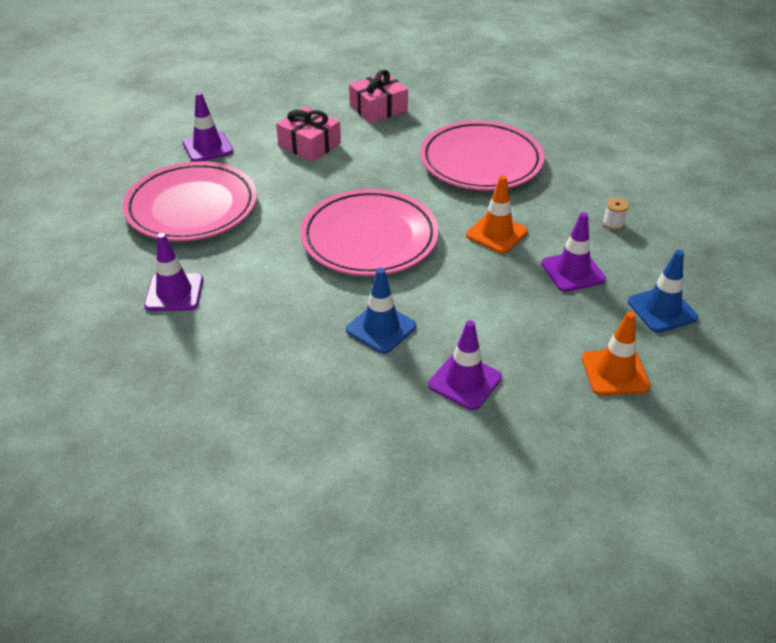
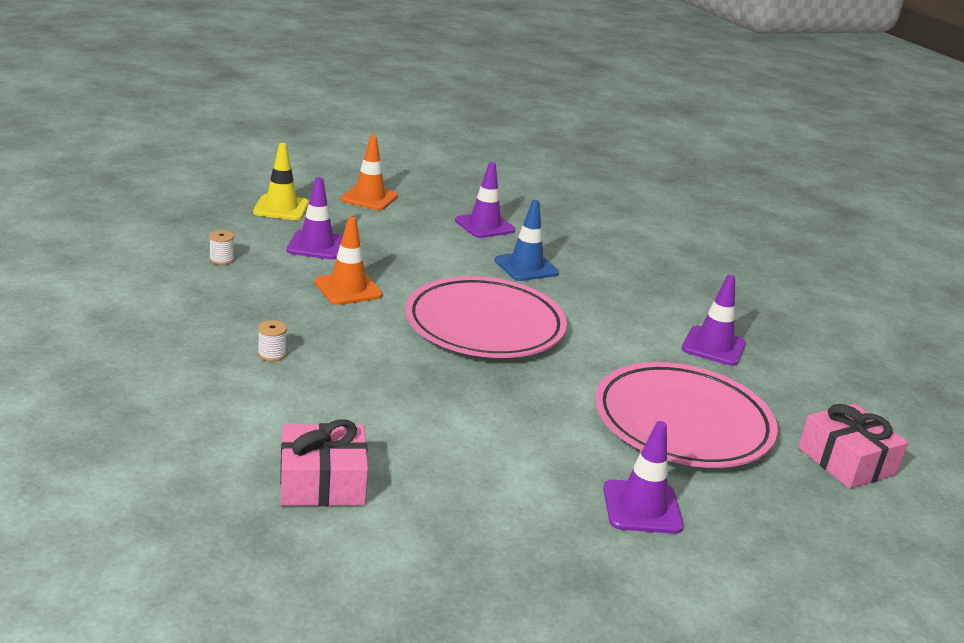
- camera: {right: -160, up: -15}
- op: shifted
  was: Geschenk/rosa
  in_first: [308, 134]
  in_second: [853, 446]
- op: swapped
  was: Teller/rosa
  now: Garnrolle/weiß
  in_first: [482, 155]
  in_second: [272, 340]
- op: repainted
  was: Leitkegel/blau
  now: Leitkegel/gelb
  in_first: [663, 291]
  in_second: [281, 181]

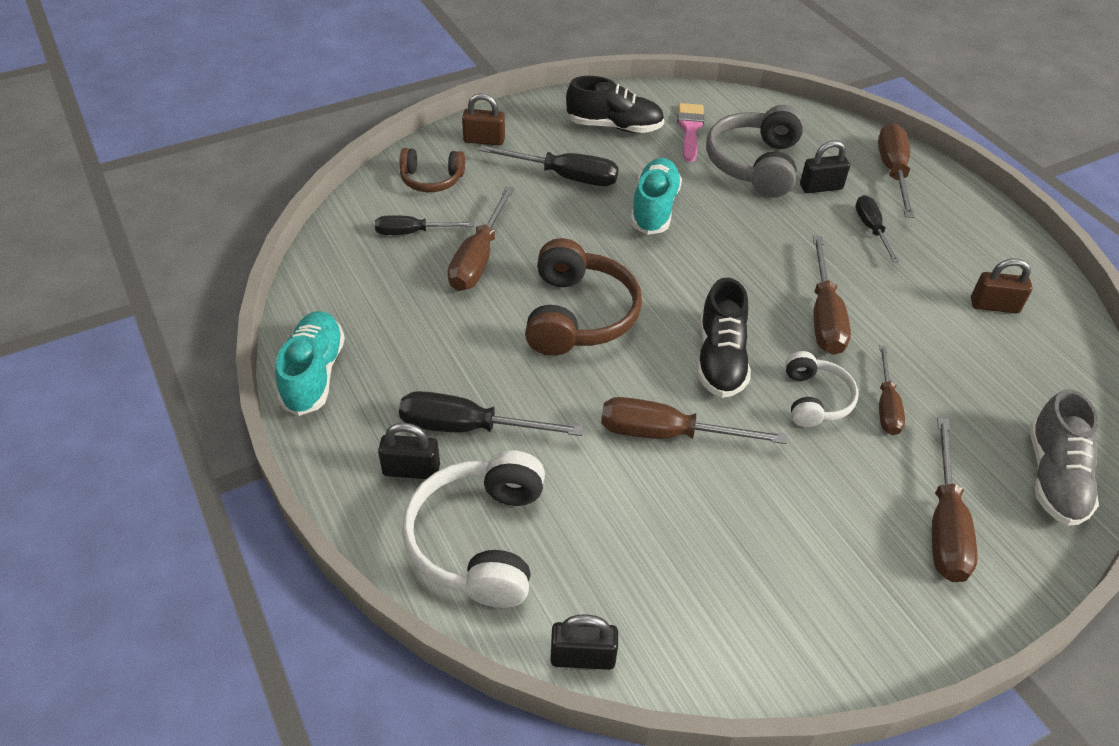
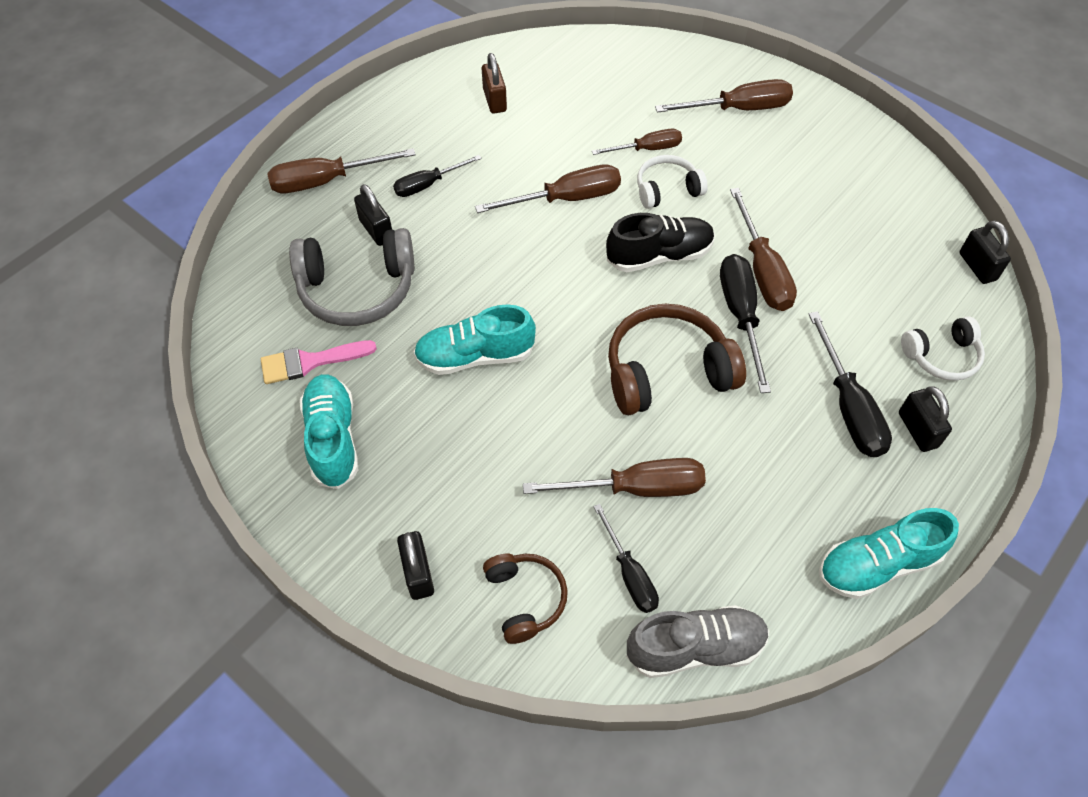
- camera: {right: -110, up: 10}
- op: scaled
  was: Kopfhörer/weiß
  in_first: [473, 529]
  in_second: [943, 348]
  ratio: 0.59
- op: repainted
  was: Vorhängeschloss/braun
  now: Vorhängeschloss/schwarz
  in_first: [483, 119]
  in_second: [415, 565]
- op: shifted
  was: Schraubenzieher/schwarz
  in_first: [549, 165]
  in_second: [745, 323]
- op: repainted
  was: Schuh/schwarz
  now: Schuh/türkis
  in_first: [615, 104]
  in_second: [329, 431]
- op: shifted
  was: Schuh/grau
  in_first: [1064, 457]
  in_second: [697, 641]

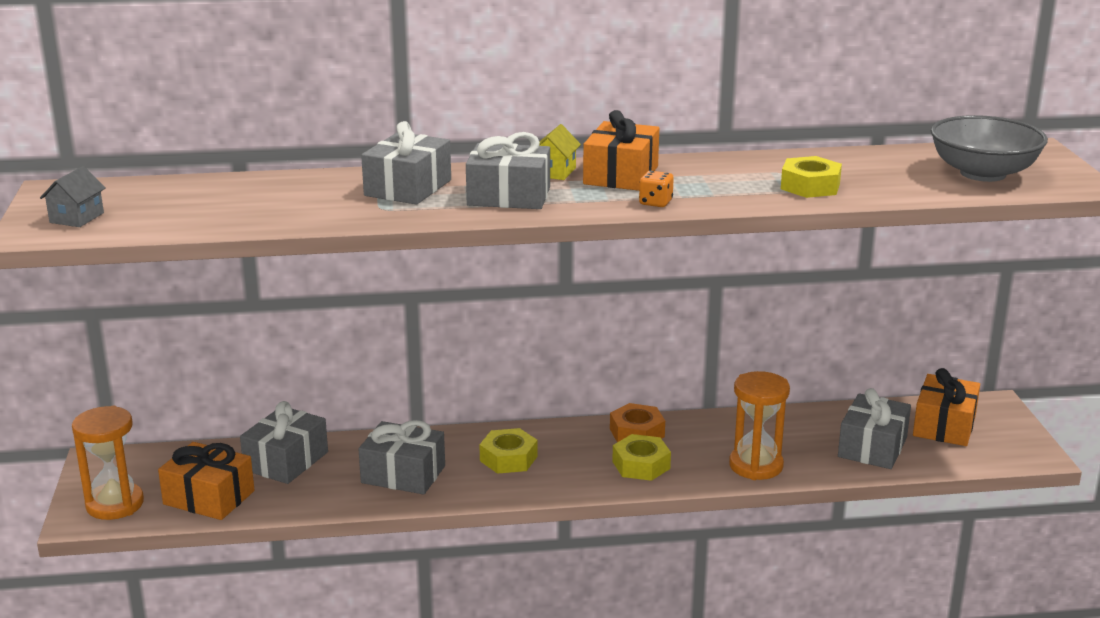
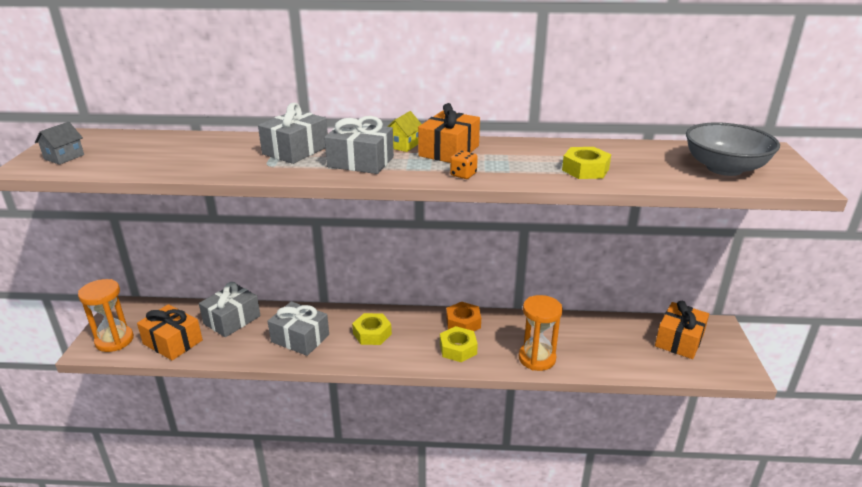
- camera: {right: 10, up: 5}
- op: gone
  was: Geschenk/grau
  in_first: [874, 428]

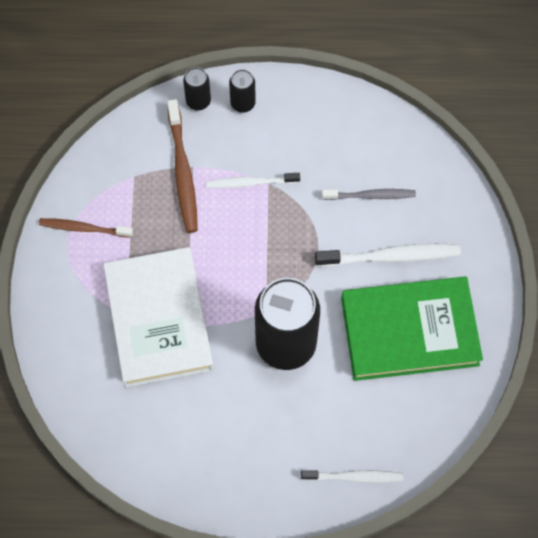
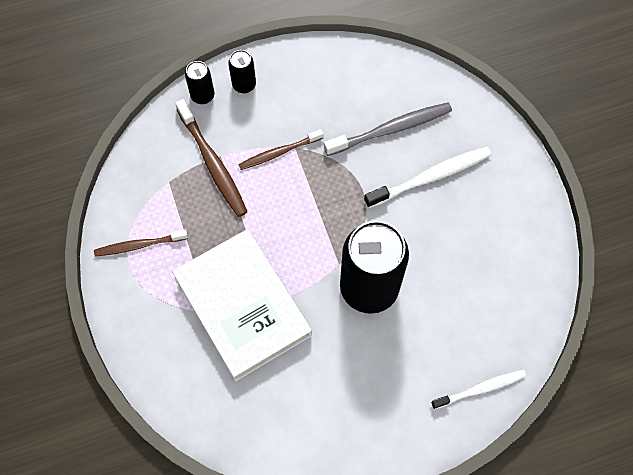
- camera: {right: -20, up: 0}
- op: repainted
  was: Zahnbürste/weiß
  now: Zahnbürste/braun
  in_first: [253, 180]
  in_second: [280, 149]
- op: scaled
  was: Zahnbürste/grau
  in_first: [369, 194]
  in_second: [388, 129]
  ratio: 1.53
- op: gone
  was: Buch/grün
  in_first: [412, 329]

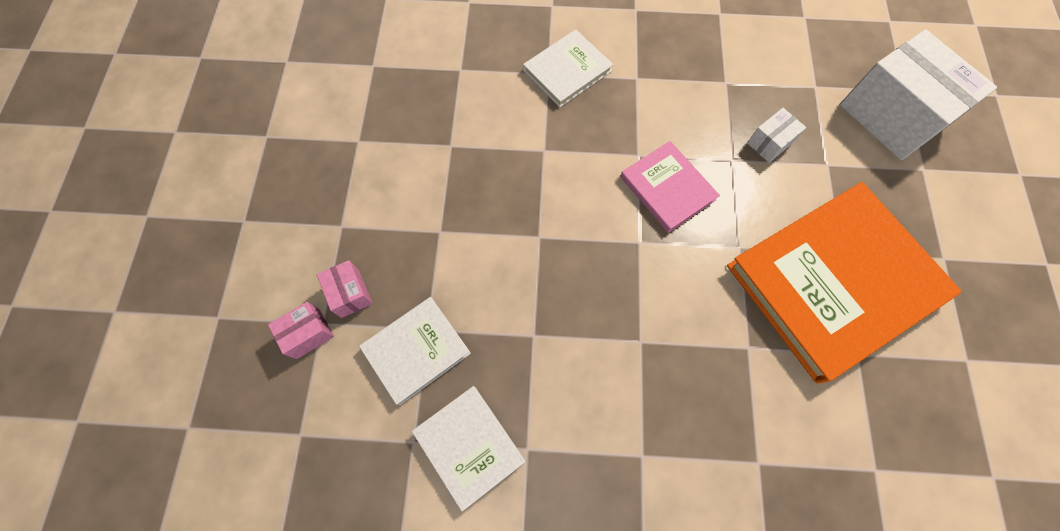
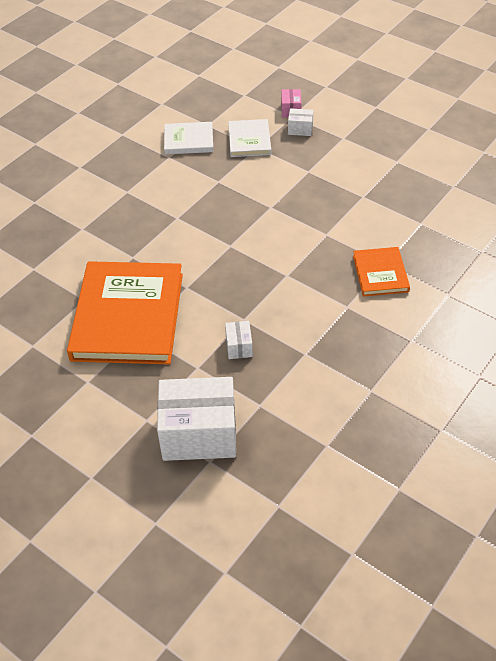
- camera: {right: 125, up: -20}
- op: repainted
  was: Schachtel/rosa
  now: Schachtel/weiß
  in_first: [345, 289]
  in_second: [300, 122]
- op: repainted
  was: Buch/weiß
  now: Buch/orange
  in_first: [568, 68]
  in_second: [381, 272]
- op: gone
  was: Buch/rosa
  in_first: [670, 187]

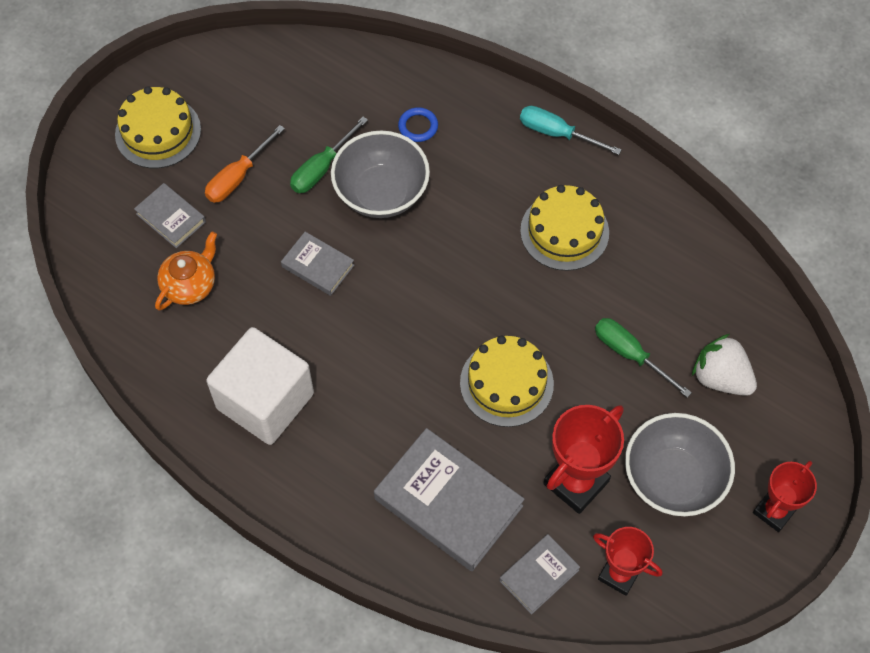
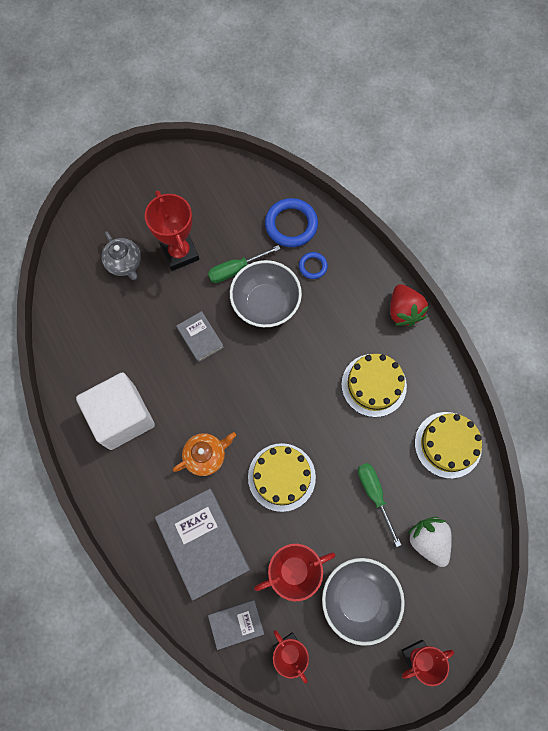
- camera: {right: 25, up: 10}
- op: shifted
  was: Kuchen/gelb
  in_first: [158, 127]
  in_second: [448, 445]
- op: swapped
  was: Buch/grau
  now: Teekanne/grau
  in_first: [170, 215]
  in_second: [121, 256]
- op: shifted
  was: Teekanne/orange
  in_first: [186, 271]
  in_second: [204, 454]
- op: swapped
  was: Schraubenzieher/orange
  now: Pokal/rot
  in_first: [245, 164]
  in_second: [172, 231]
- op: swapped
  was: Schraubenzieher/türkis
  now: Erdbeere/rot
  in_first: [570, 130]
  in_second: [409, 305]
- op: new
  now: Ring/blau
  in_second: [291, 222]

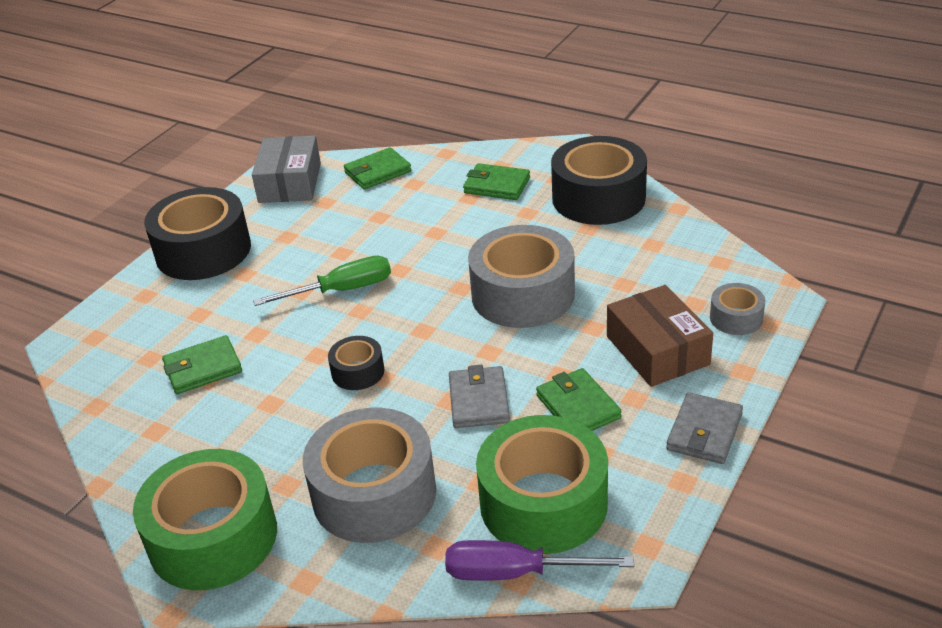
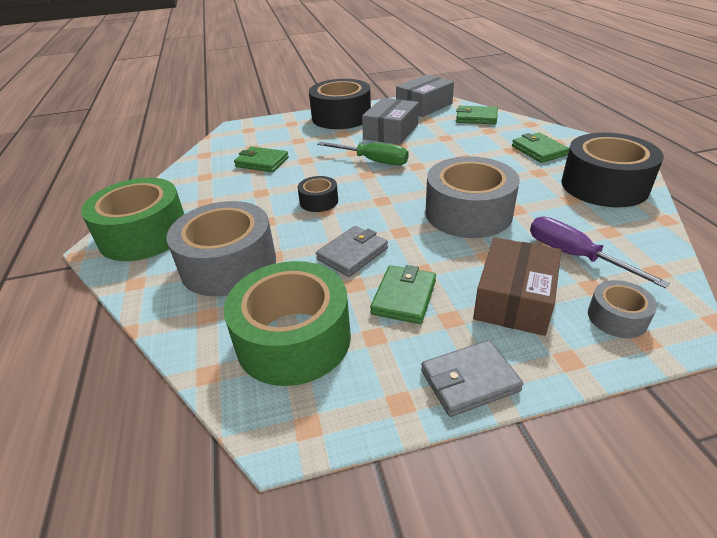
- camera: {right: 45, up: 0}
- op: shifted
  was: Schraubenzieher/lila
  in_first: [539, 560]
  in_second: [600, 253]
- op: new
  now: Schachtel/grau
  in_second: [390, 121]

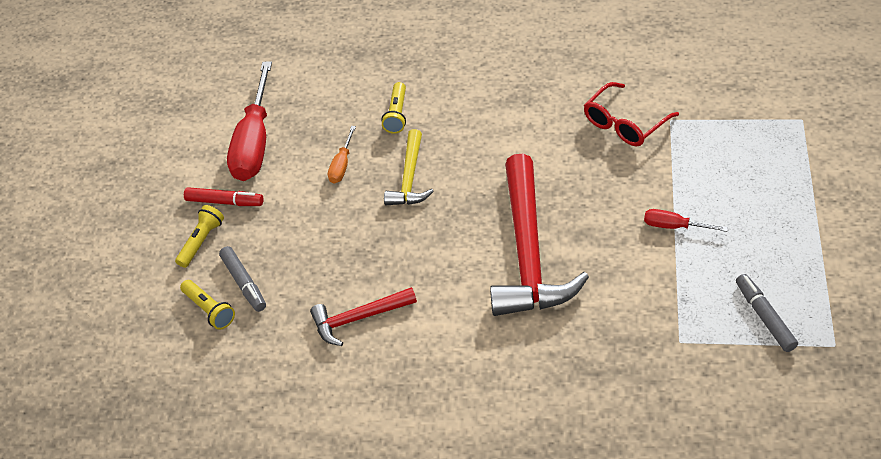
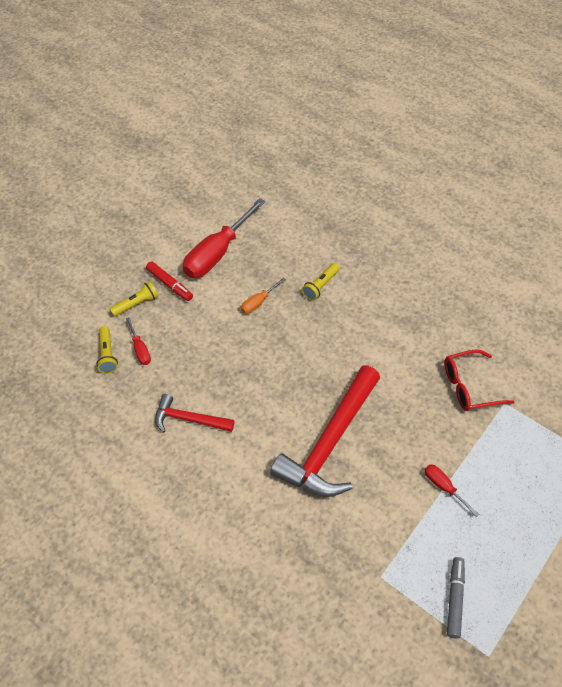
- camera: {right: 25, up: 5}
- op: swapped
  was: Filzstift/grau
  now: Schraubenzieher/rot
  in_first: [242, 279]
  in_second: [138, 341]
- op: gone
  was: Hammer/gelb
  in_first: [409, 167]

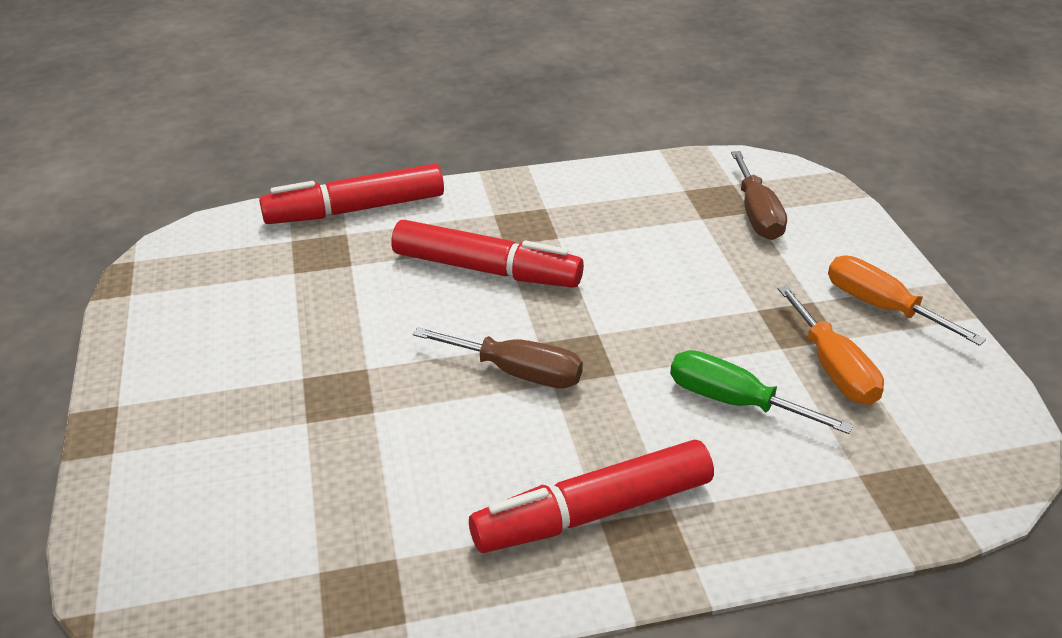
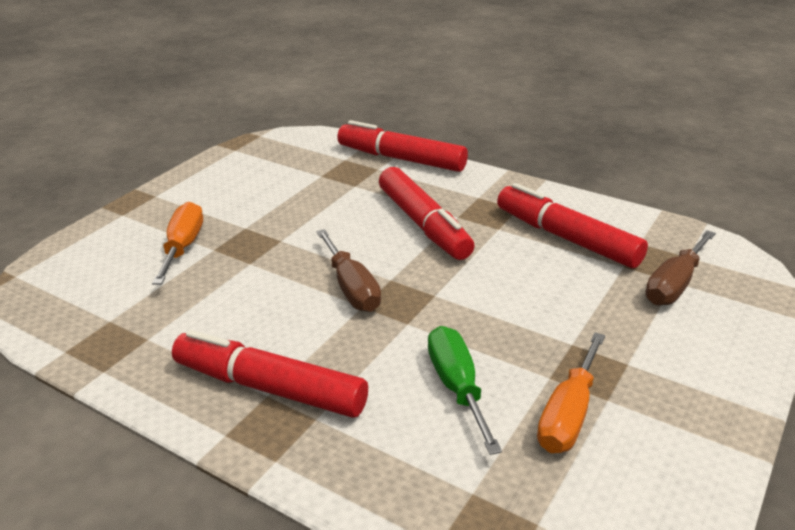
- camera: {right: 45, up: -5}
- op: shifted
  was: Schraubenzieher/orange
  in_first: [907, 300]
  in_second: [177, 243]
- op: new
  now: Filzstift/rot
  in_second: [572, 225]

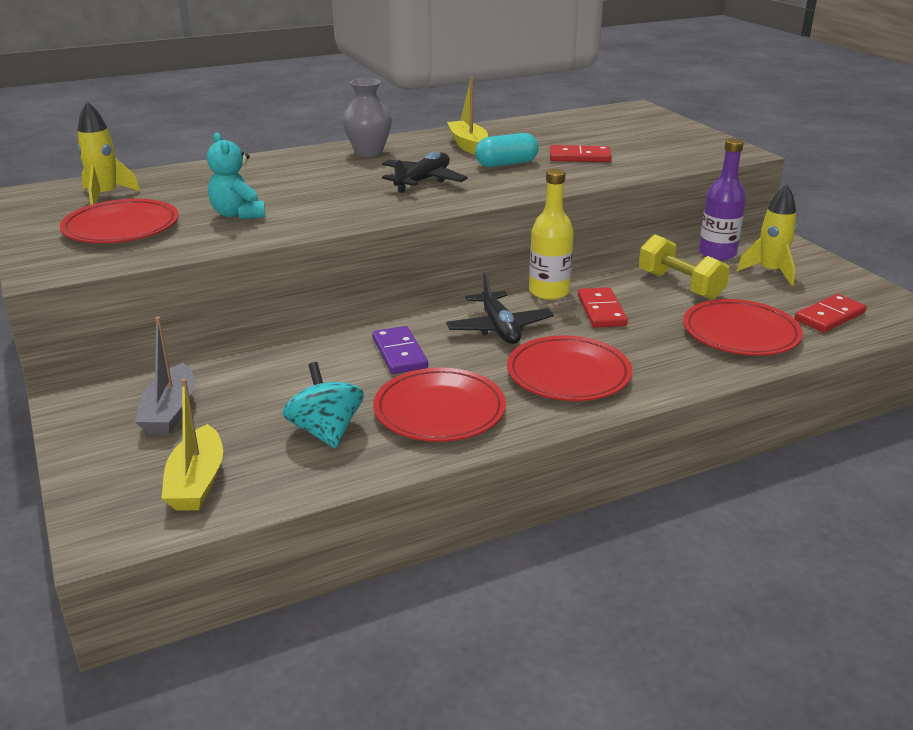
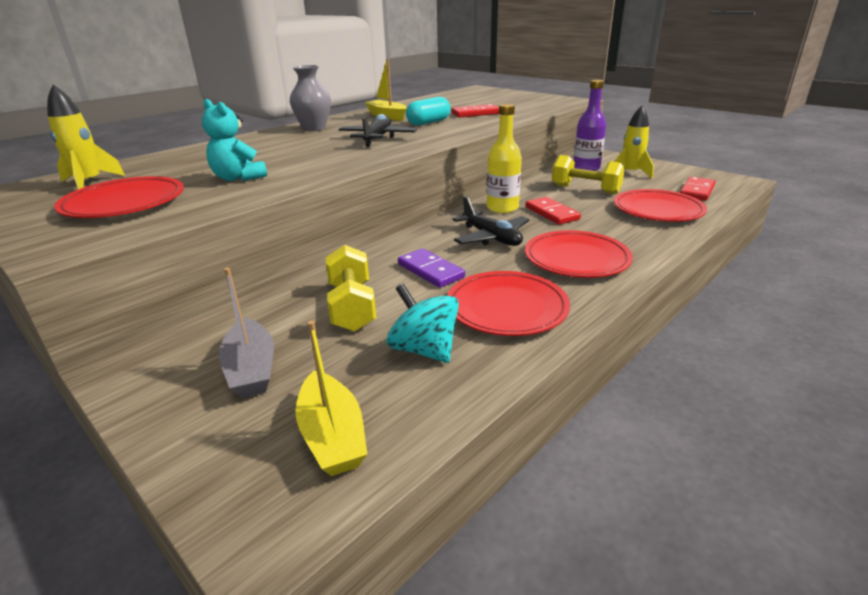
- camera: {right: -20, up: 0}
- op: new
  now: Hantel/gelb
  in_second: [351, 288]

